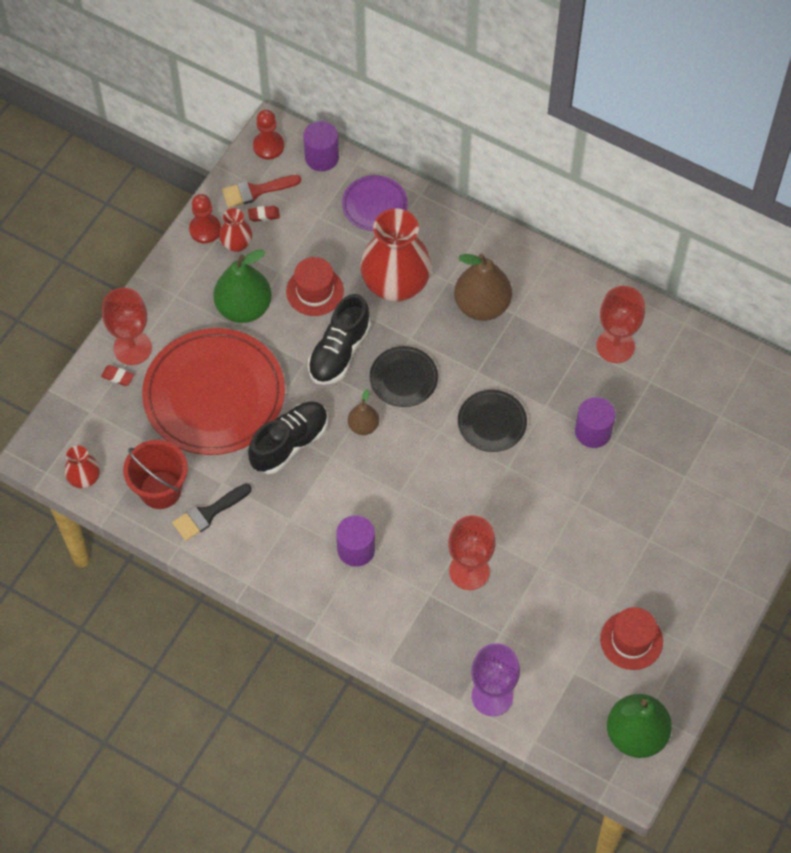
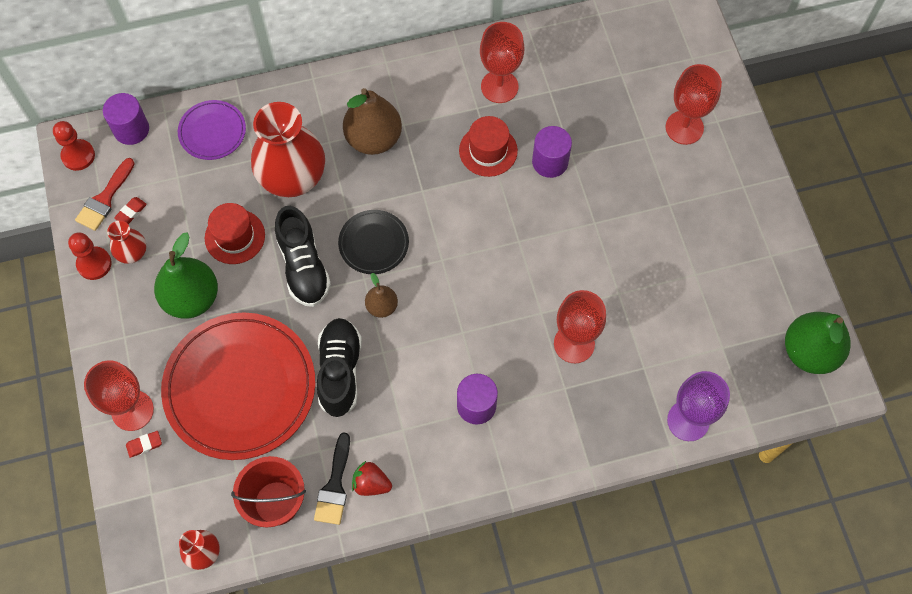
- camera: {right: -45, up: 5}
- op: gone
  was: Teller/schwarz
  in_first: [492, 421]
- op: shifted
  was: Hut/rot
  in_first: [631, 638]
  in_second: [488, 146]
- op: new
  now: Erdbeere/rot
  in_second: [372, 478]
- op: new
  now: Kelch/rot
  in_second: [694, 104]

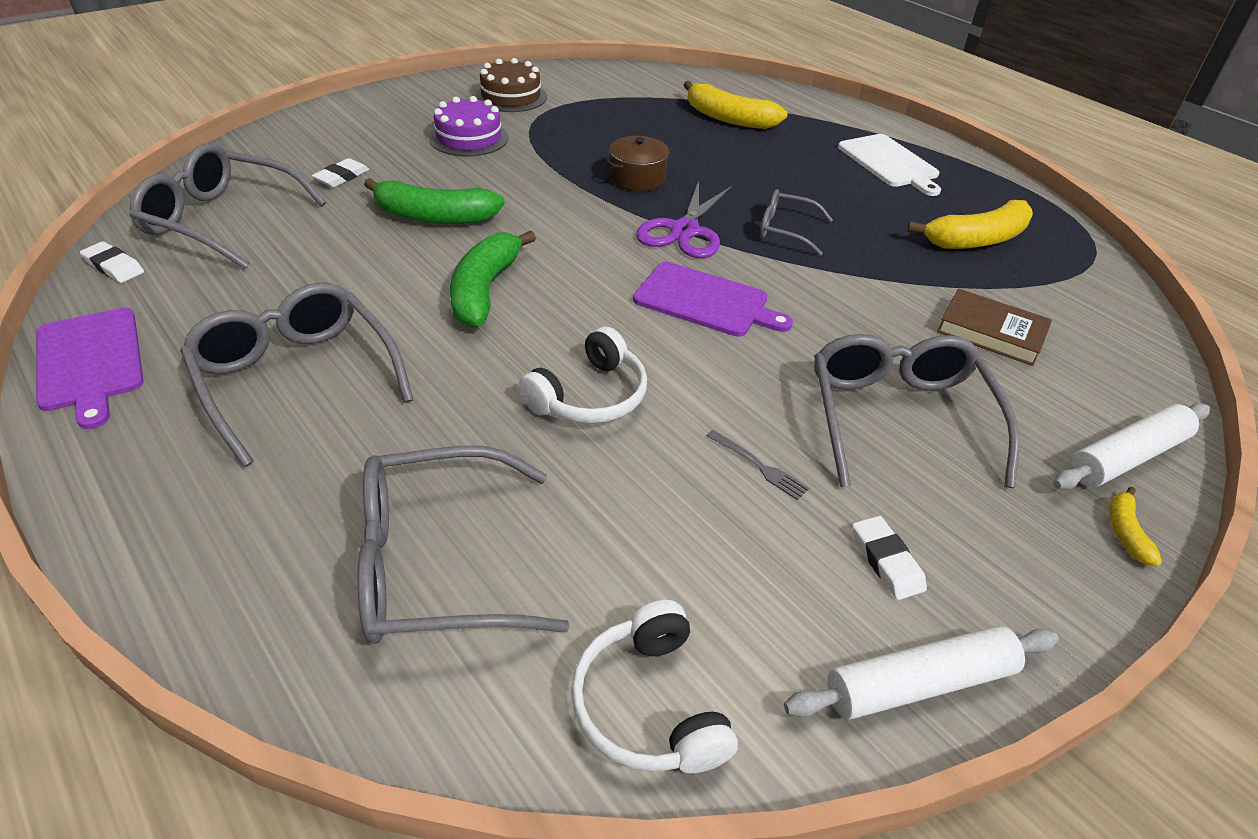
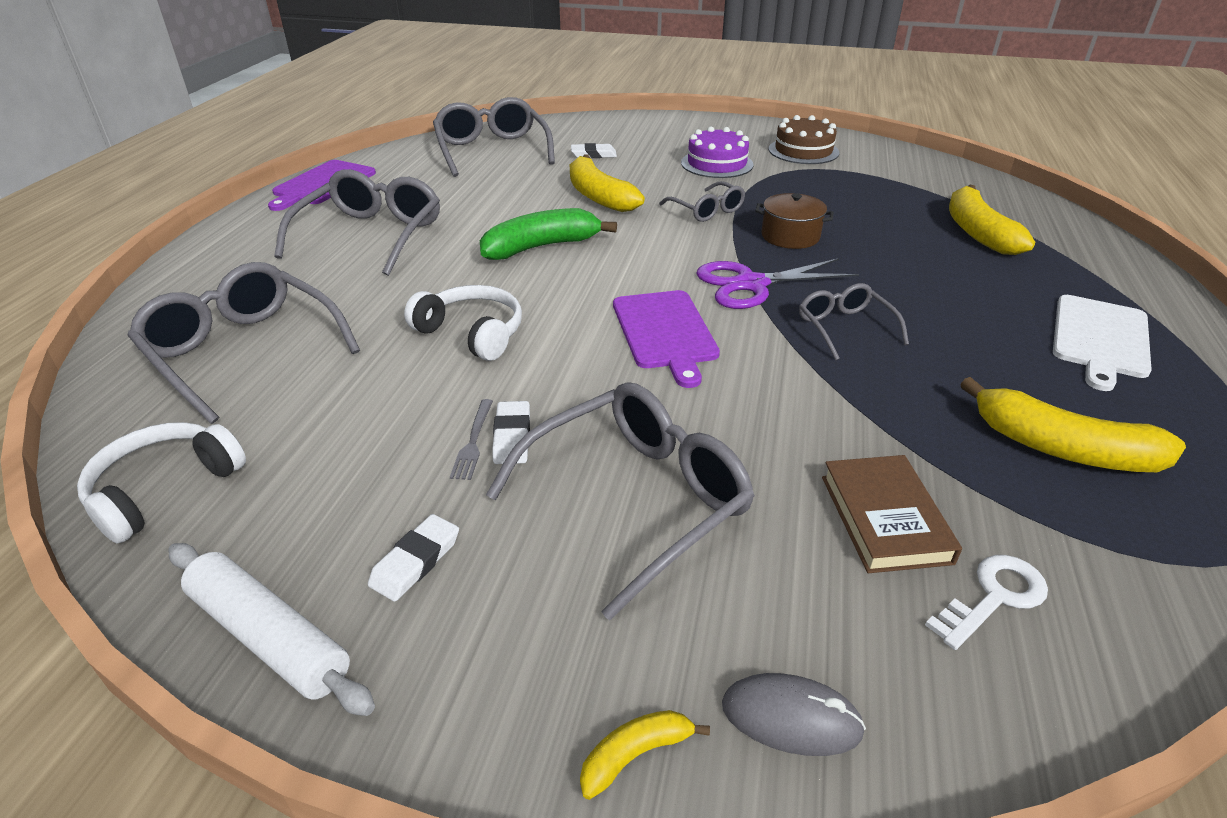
- camera: {right: 55, up: -5}
- op: shifted
  was: Radiergummi/weiß
  in_first: [112, 262]
  in_second: [511, 432]
- op: repainted
  was: Banane/grün
  now: Banane/gelb
  in_first: [434, 201]
  in_second: [607, 183]
- op: rotated
  was: Kopfhörer/weiß
  in_first: [583, 375]
  in_second: [463, 323]
  clockwise: -150
- op: swapped
  was: Nudelholz/weiß
  now: Computermaus/grau
  in_first: [1131, 446]
  in_second: [794, 714]
- op: new
  now: Brille/grau
  in_second: [702, 201]
- op: new
  now: Schlüssel/weiß
  in_second: [986, 602]

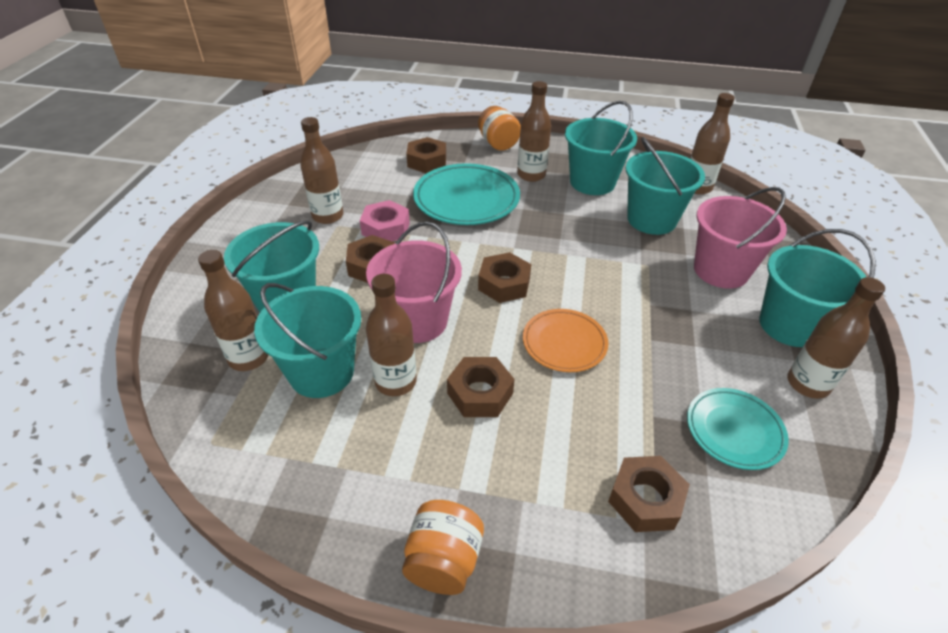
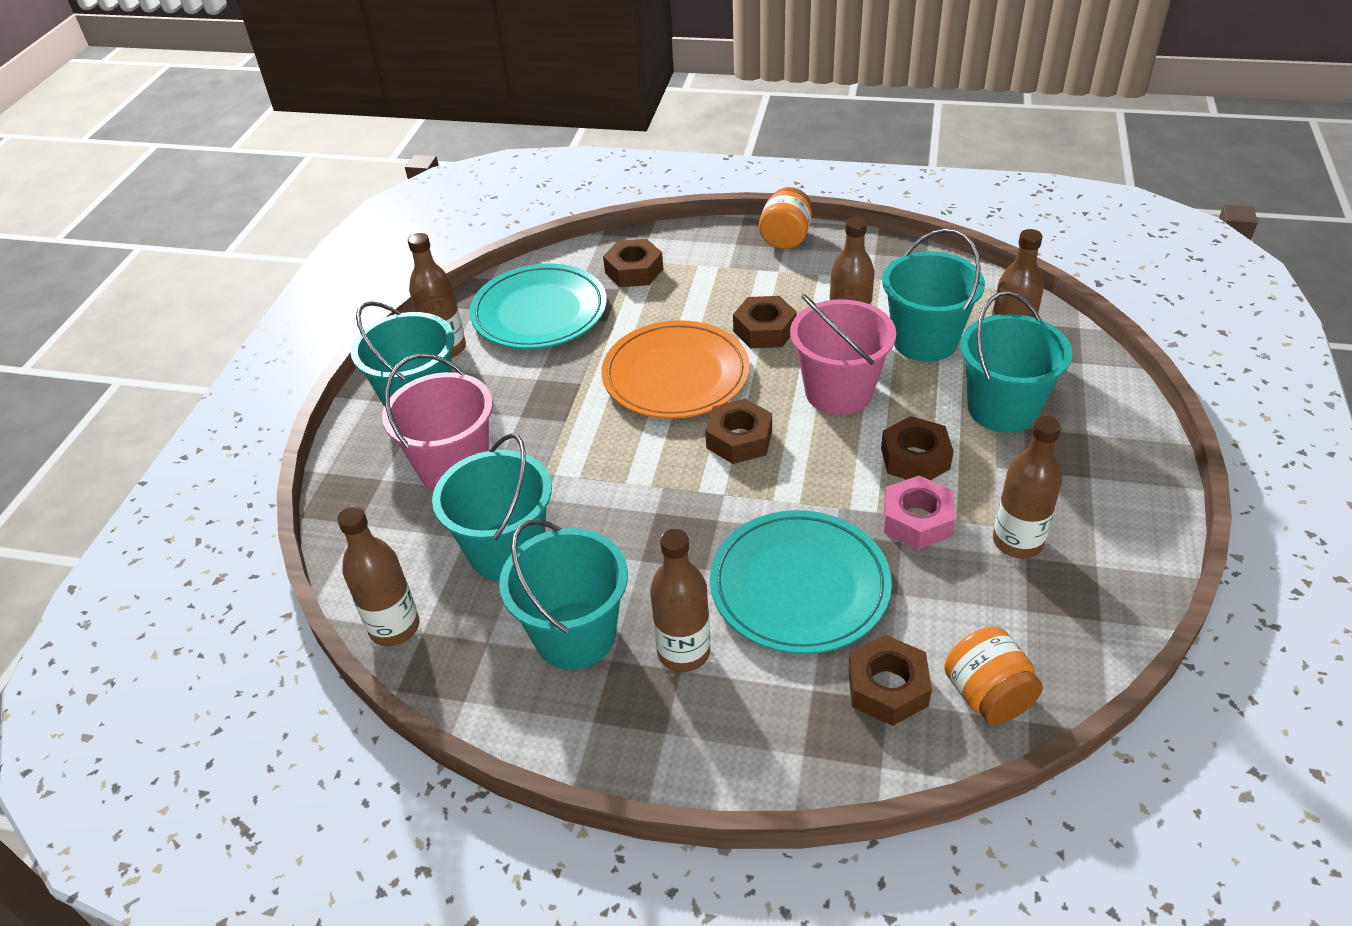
- camera: {right: -175, up: 0}
- op: shifted
  was: Einmachglas/orange
  in_first: [499, 128]
  in_second: [993, 676]
- op: scaled
  was: Teller/orange
  in_first: [565, 340]
  in_second: [676, 369]
  ratio: 1.62
- op: scaled
  was: Teller/türkis
  in_first: [738, 429]
  in_second: [538, 306]
  ratio: 1.62

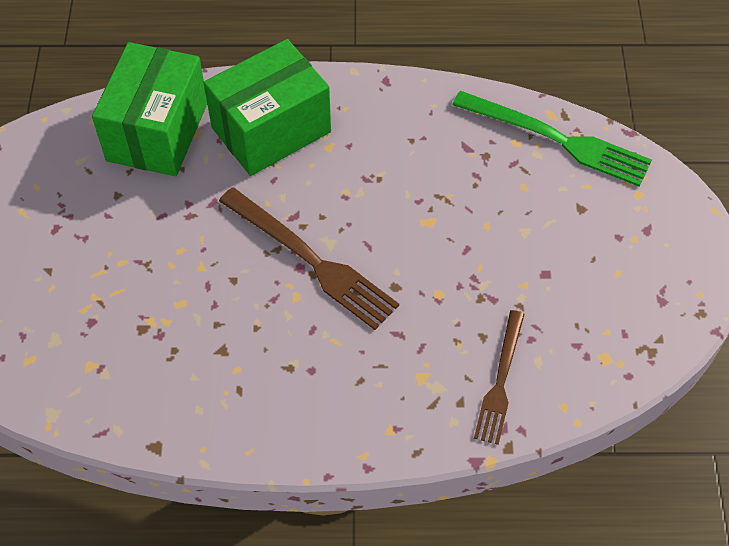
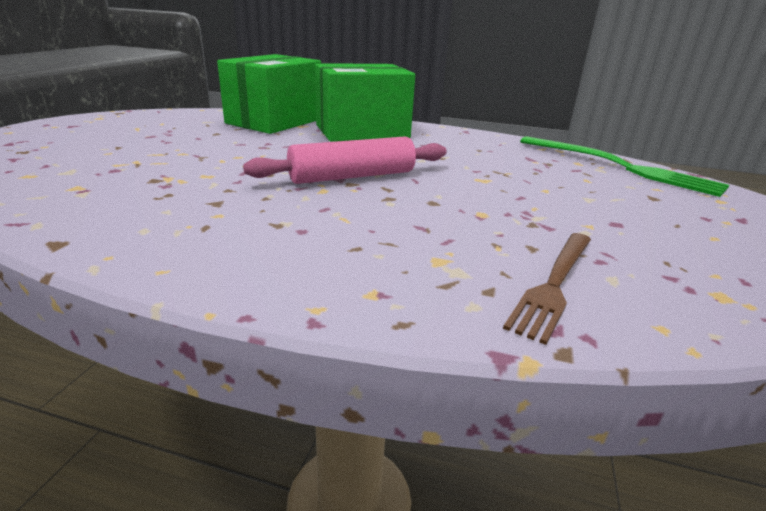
- camera: {right: 15, up: -30}
- op: swapped
  was: Gabel/braun
  now: Nudelholz/rosa
  in_first: [309, 258]
  in_second: [345, 160]

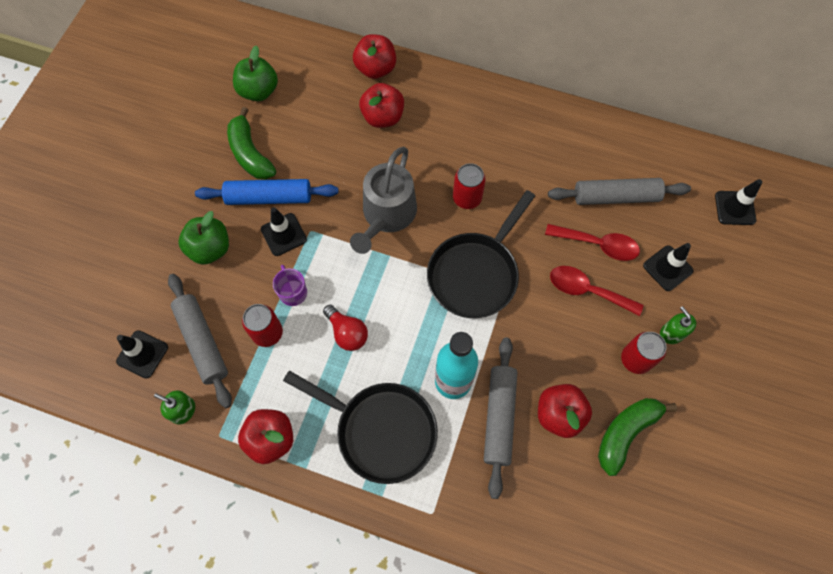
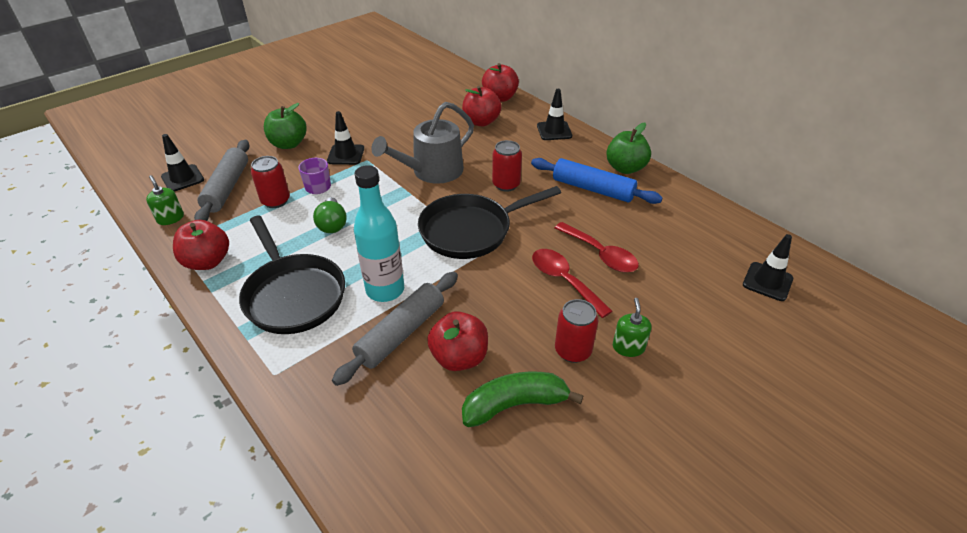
- camera: {right: 30, up: -25}
- op: shifted
  was: Nudelholz/blau
  in_first: [266, 192]
  in_second: [597, 181]
- op: gone
  was: Banane/grün
  in_first: [251, 143]
- op: shifted
  was: Apfel/grün
  in_first: [255, 73]
  in_second: [628, 148]
- op: repainted
  was: Glühbirne/rot
  now: Glühbirne/grün
  in_first: [345, 328]
  in_second: [330, 215]
- op: gone
  was: Nudelholz/grau
  in_first: [619, 191]
- op: shifted
  was: Leitkegel/schwarz
  in_first: [668, 267]
  in_second: [554, 114]

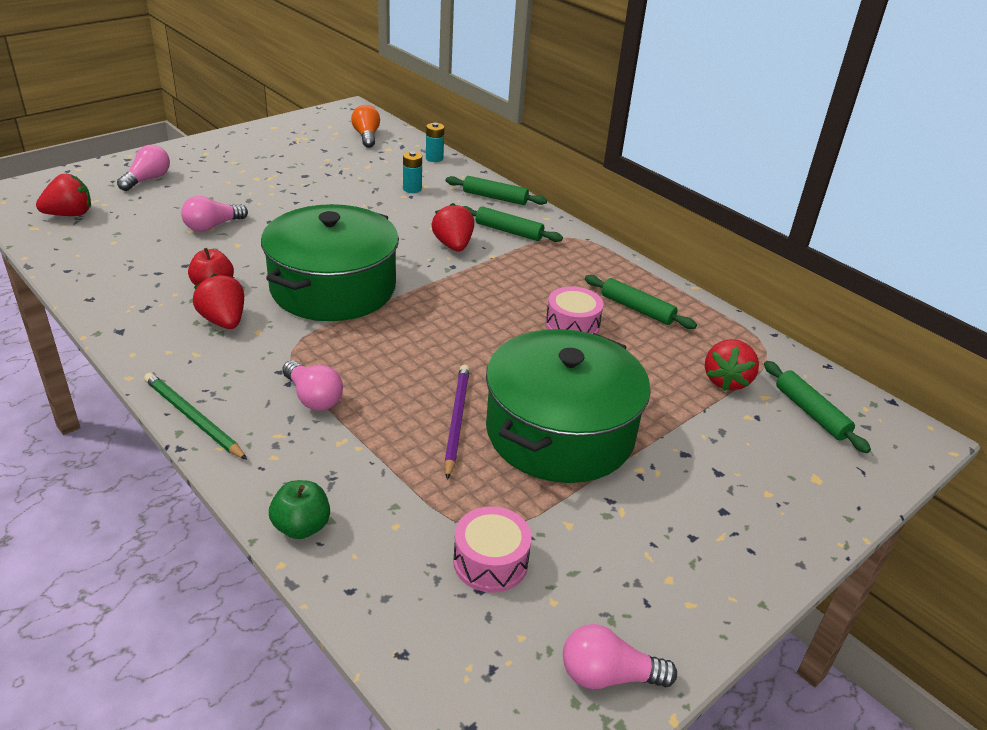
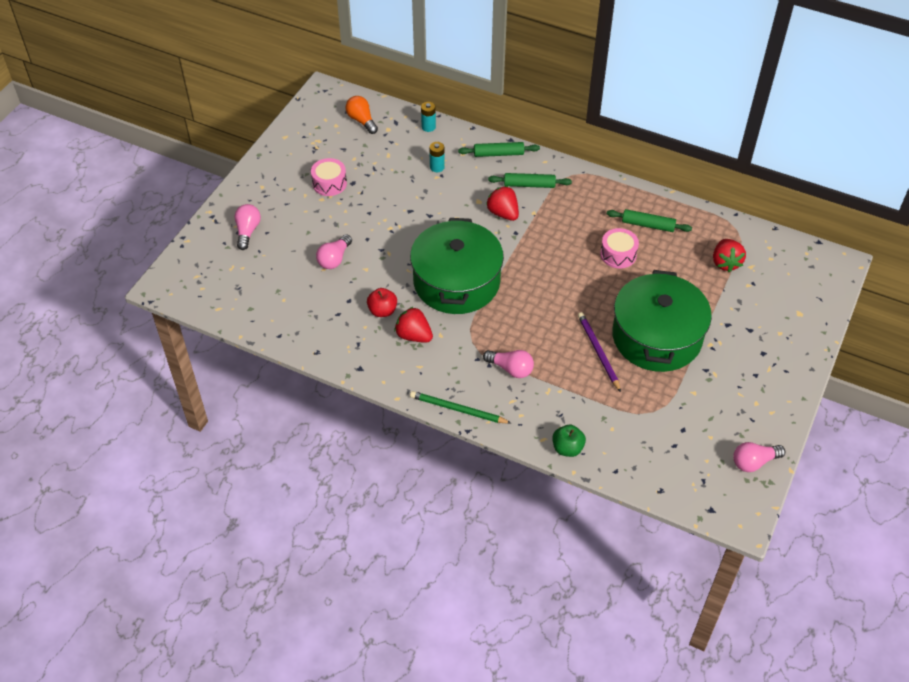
- camera: {right: -20, up: 15}
- op: gone
  was: Erdbeere/rot
  in_first: [63, 195]
- op: shifted
  was: Trommel/rosa
  in_first: [492, 549]
  in_second: [329, 177]
- op: gone
  was: Nudelholz/grün
  in_first: [817, 407]

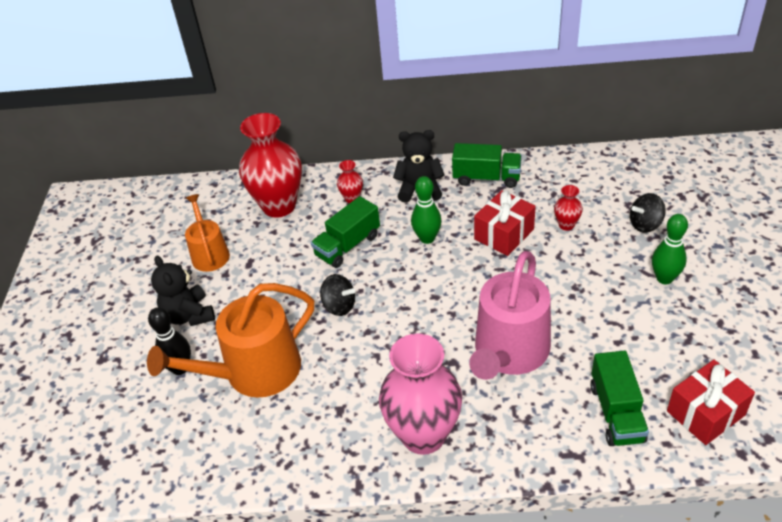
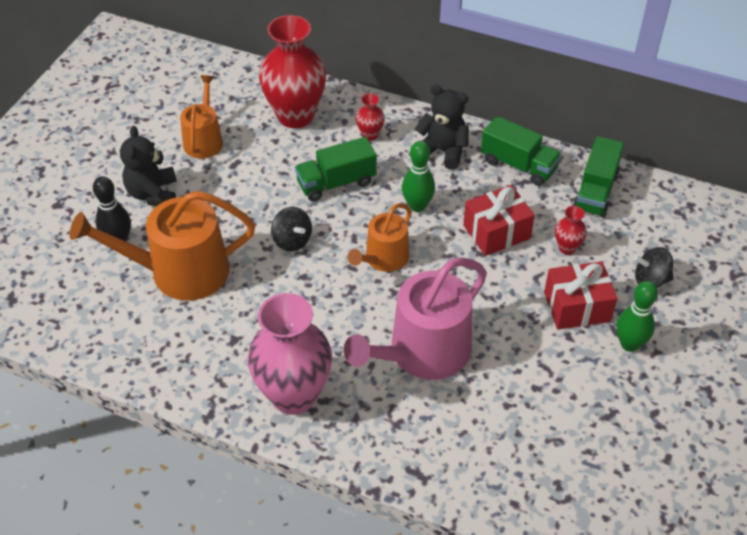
- camera: {right: 20, up: 5}
- op: shifted
  was: Lastwagen/grün
  in_first: [620, 398]
  in_second: [598, 177]
- op: shifted
  was: Geschenk/rot
  in_first: [711, 402]
  in_second: [580, 295]
- op: new
  now: Gießkanne/orange
  in_second: [379, 237]

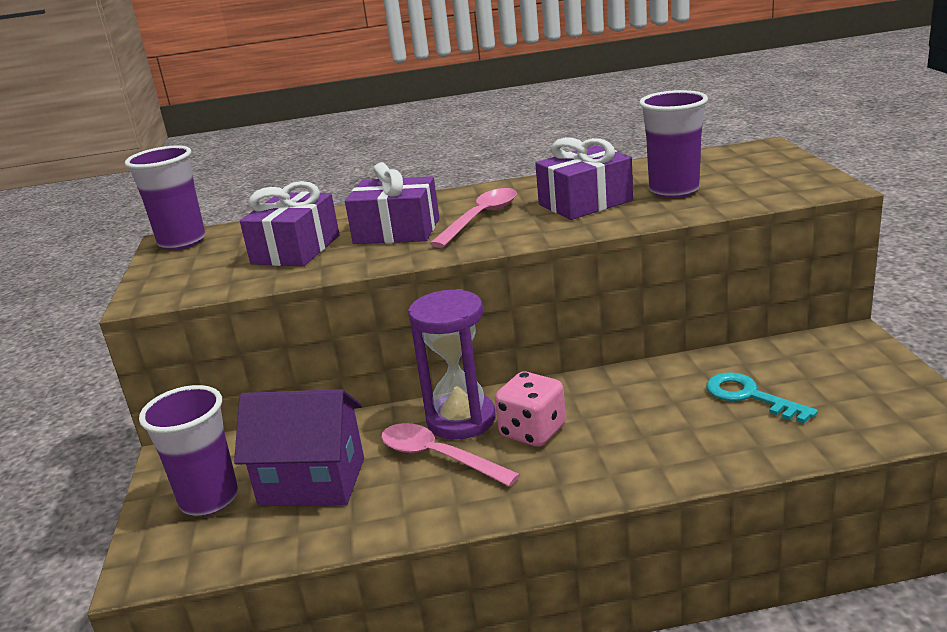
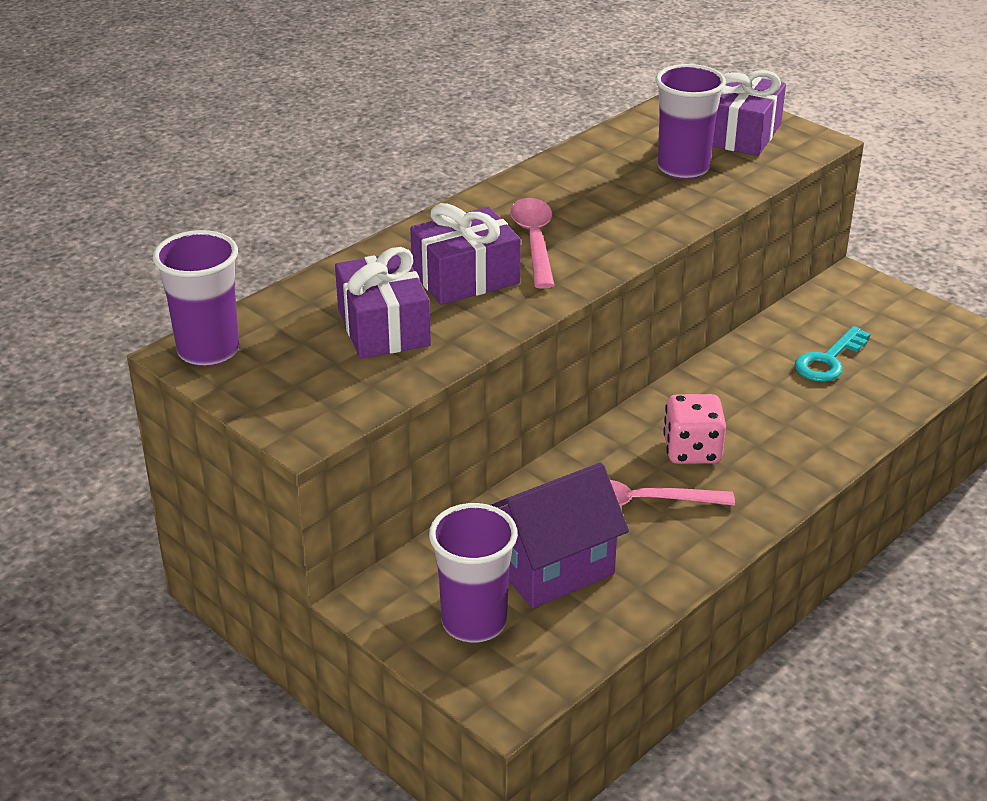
- camera: {right: -40, up: 10}
- op: gone
  was: Sanduhr/lila
  in_first: [451, 364]
- op: shifted
  was: Geschenk/lila
  in_first: [584, 178]
  in_second: [749, 113]
- op: rotated
  was: Schlüssel/türkis
  in_first: [762, 397]
  in_second: [832, 354]
  clockwise: -60

